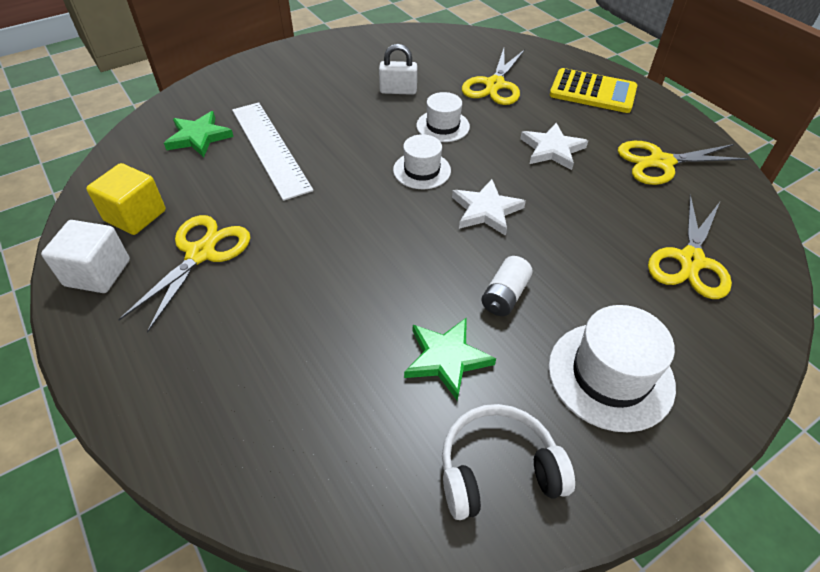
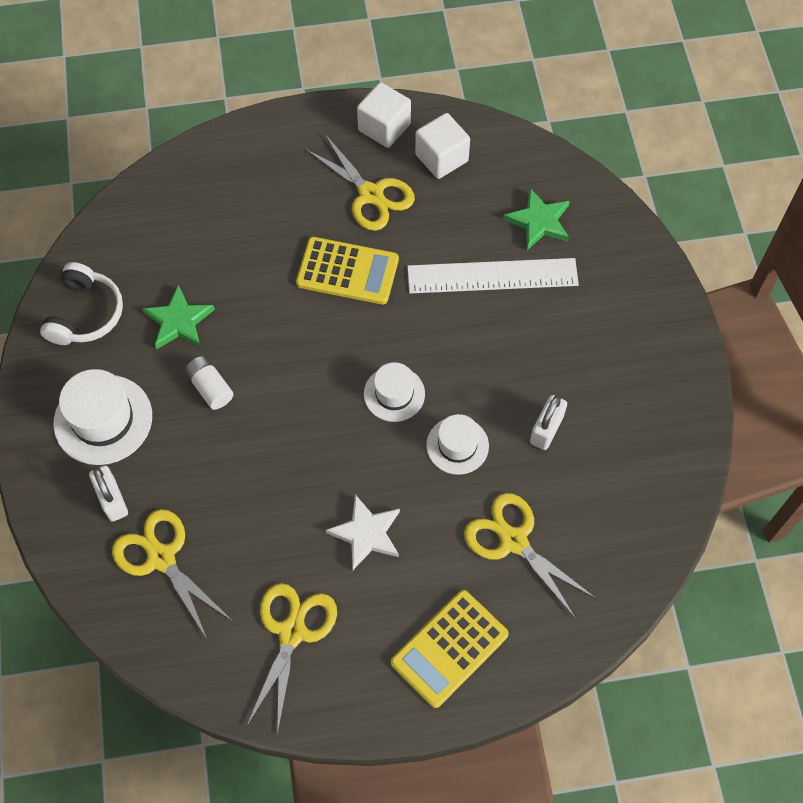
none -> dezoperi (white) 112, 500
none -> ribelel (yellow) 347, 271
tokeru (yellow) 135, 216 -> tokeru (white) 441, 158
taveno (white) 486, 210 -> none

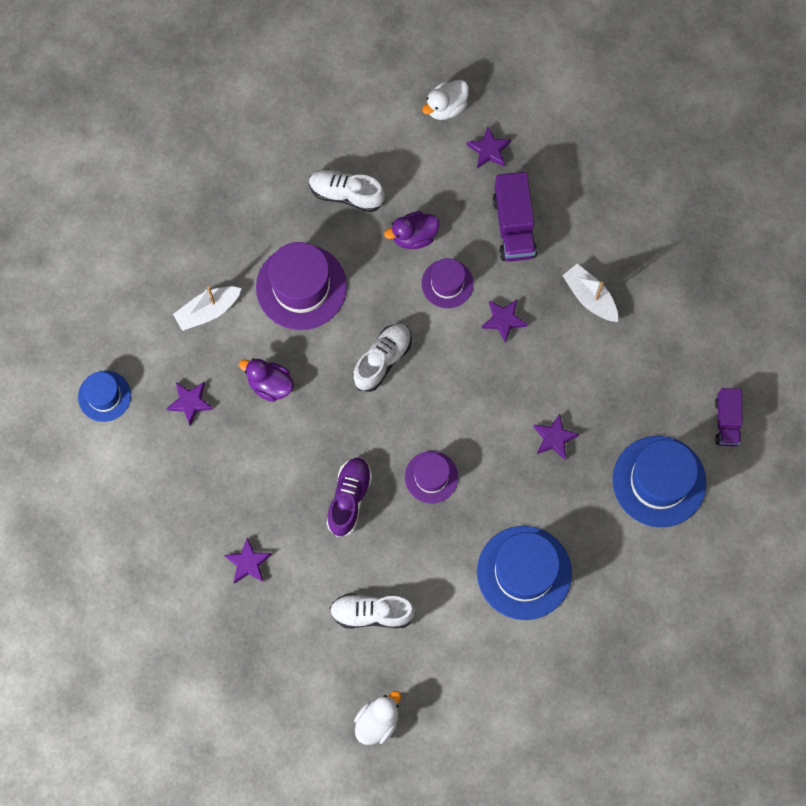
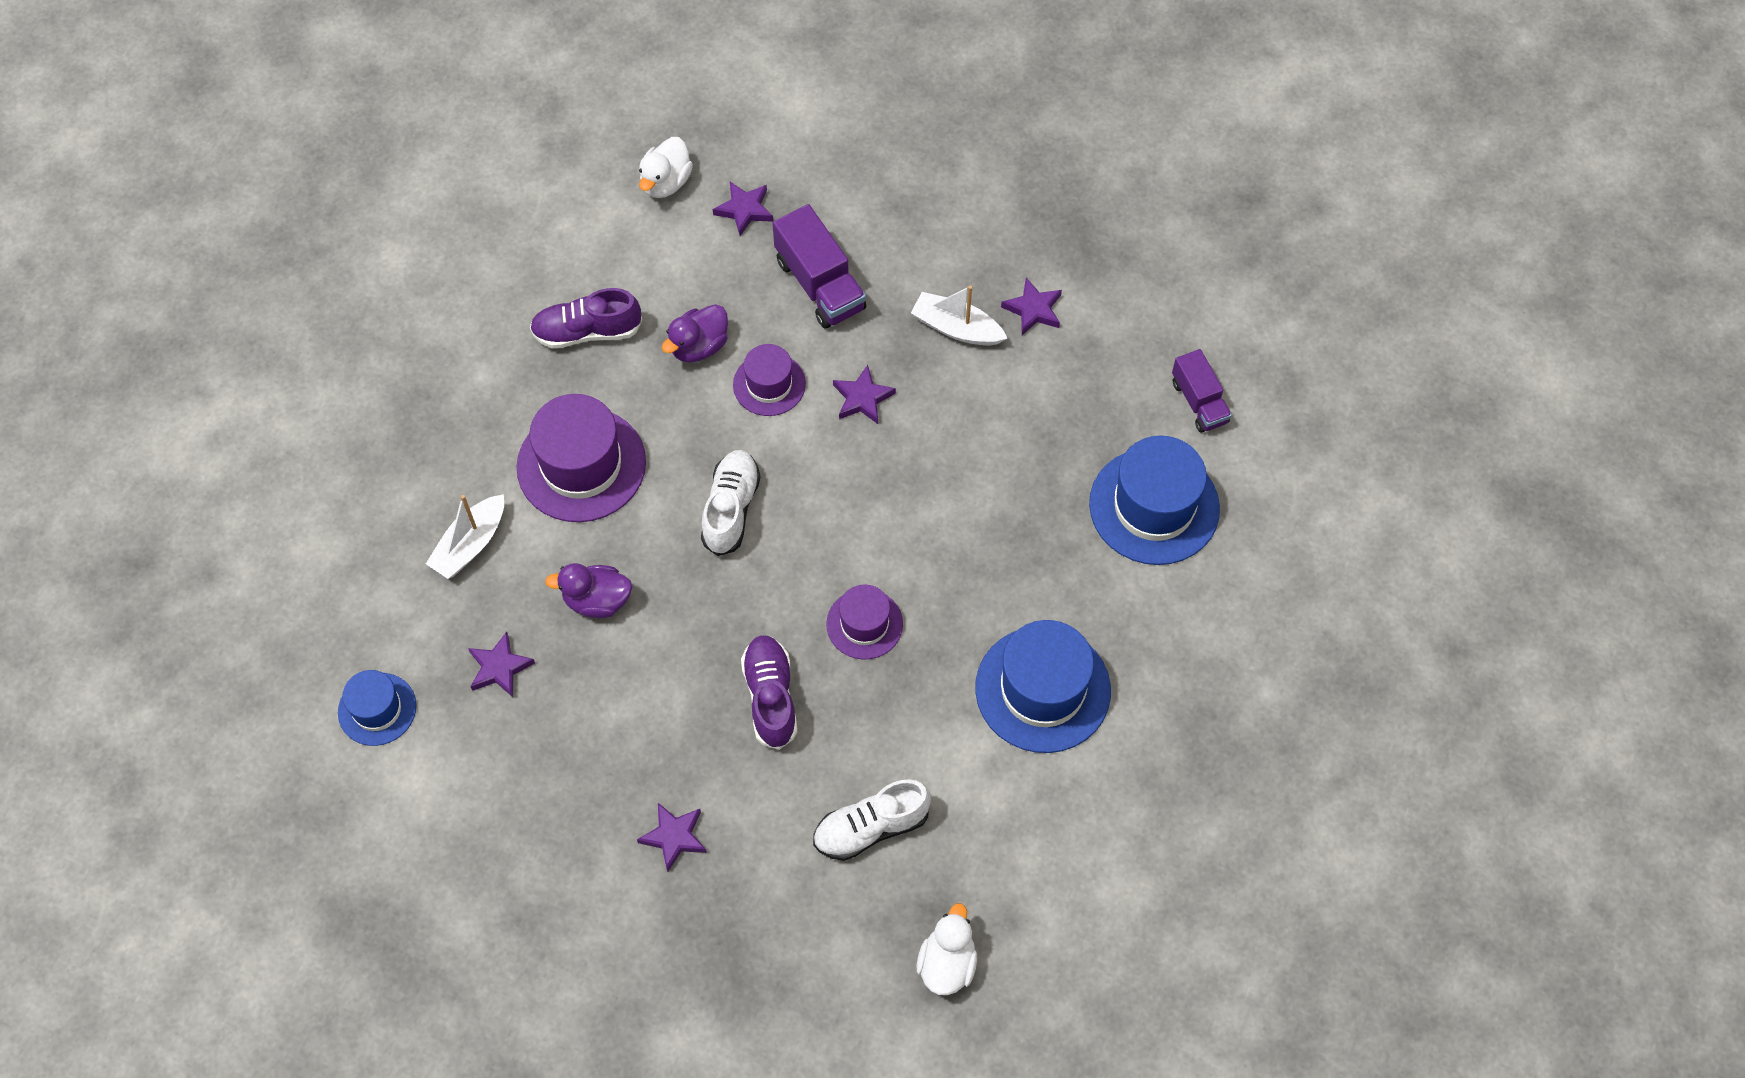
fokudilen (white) 346, 194 -> fokudilen (purple) 587, 331
taveno (purple) 554, 438 -> taveno (purple) 1033, 309, relocated

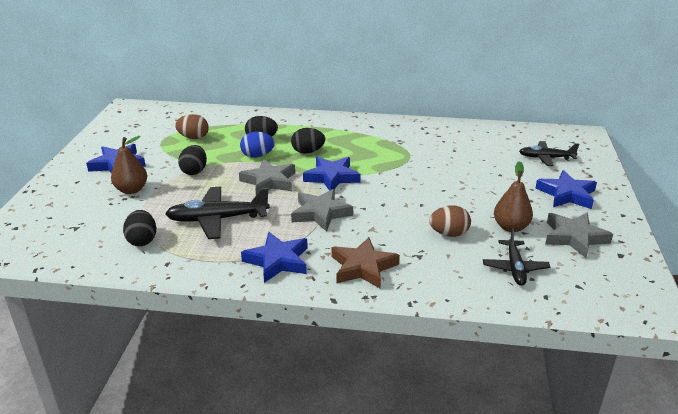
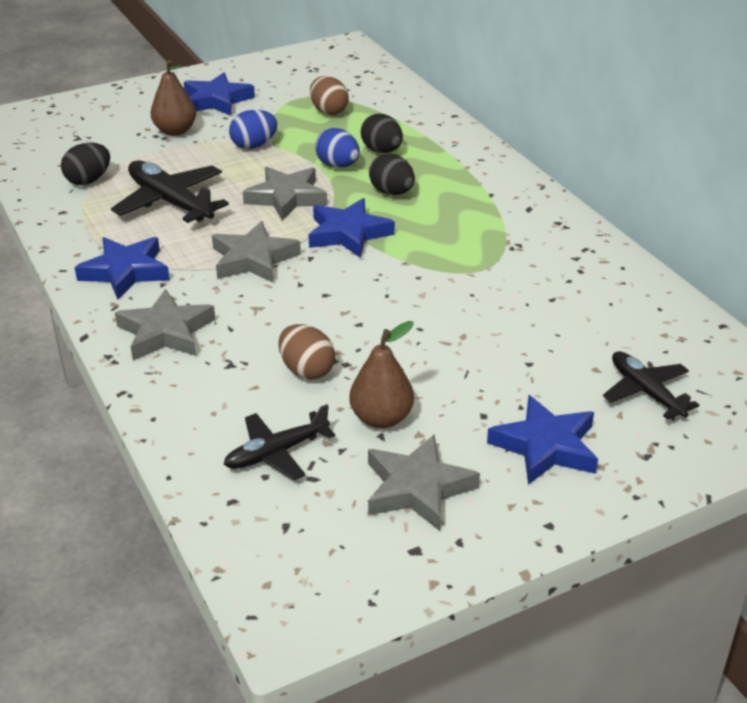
taveno (brown) 363, 267 -> taveno (grey) 166, 332
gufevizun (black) 194, 171 -> gufevizun (blue) 254, 145

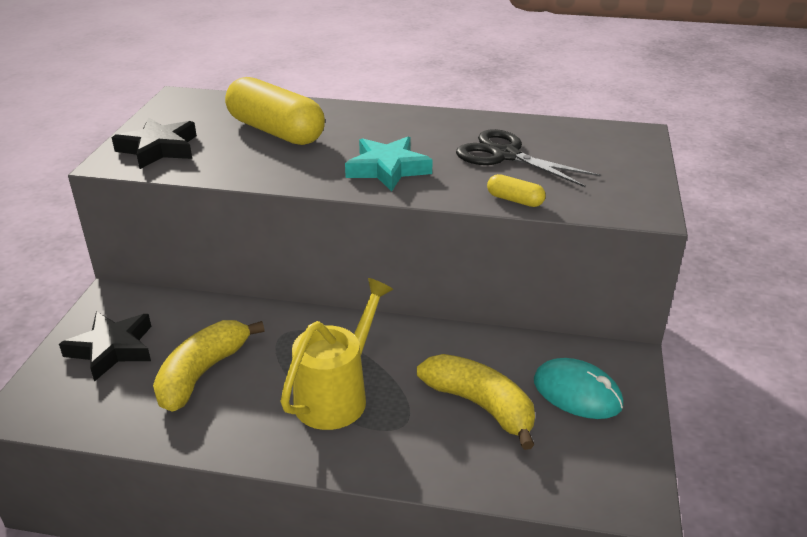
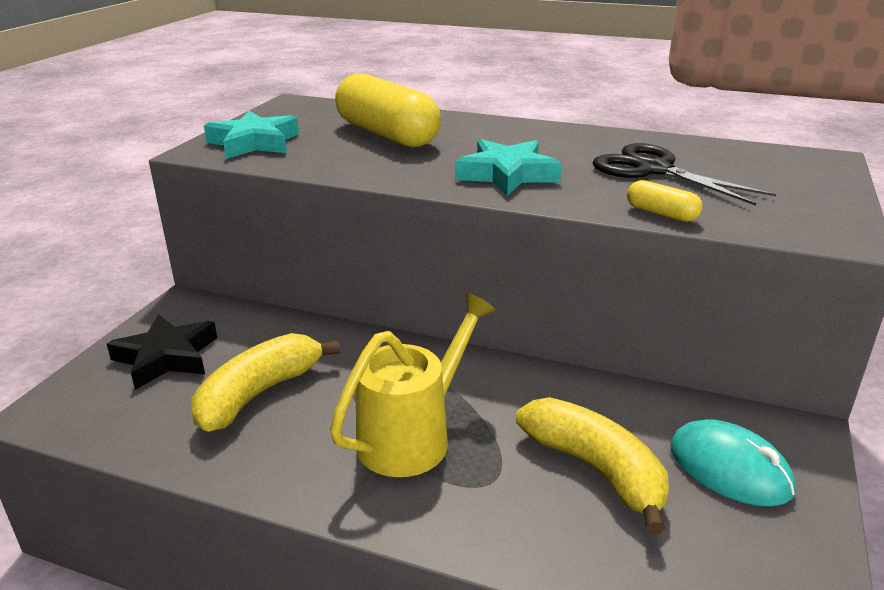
taveno (black) 159, 149 -> taveno (turquoise) 254, 143

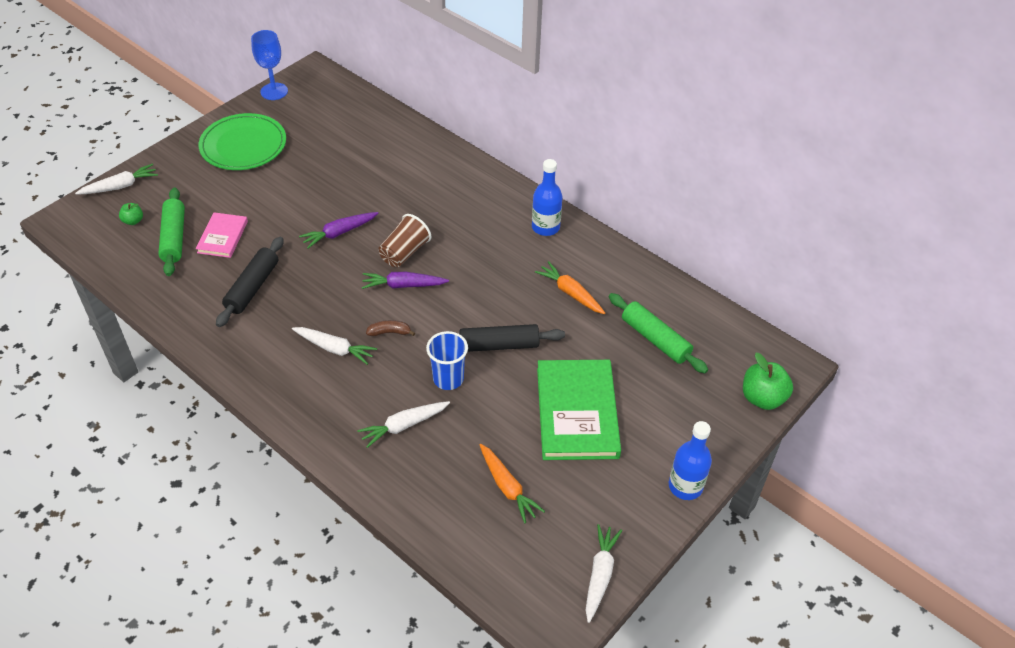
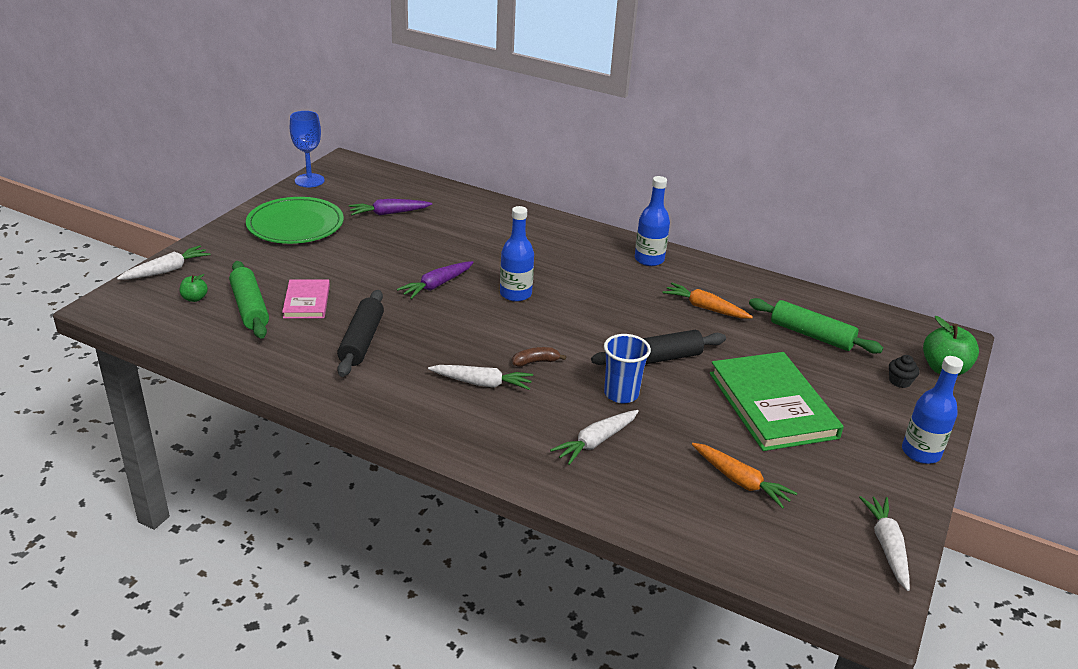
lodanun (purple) 403, 285 -> lodanun (purple) 389, 213, relocated
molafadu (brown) 404, 252 -> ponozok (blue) 515, 294
none -> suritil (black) 899, 381

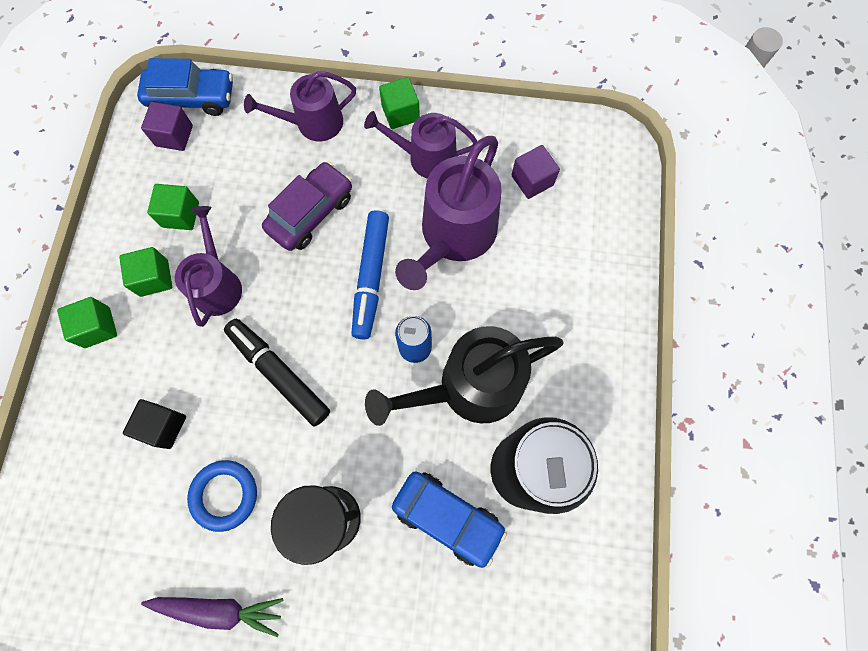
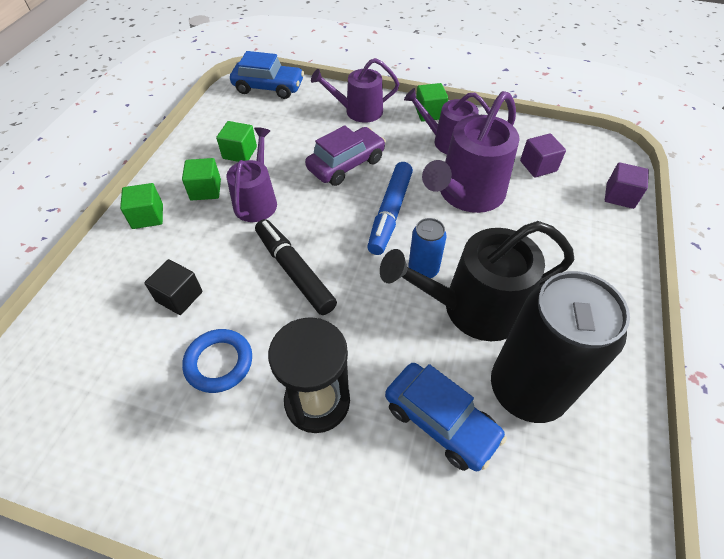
tokeru (purple) 174, 136 -> tokeru (purple) 620, 196, relocated
lodanun (purple) 219, 609 -> none

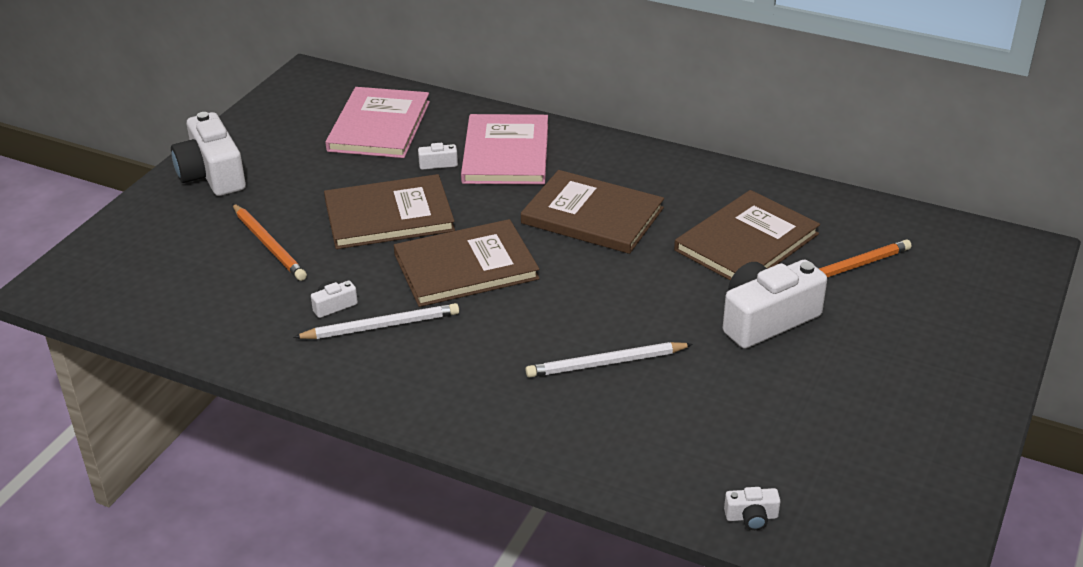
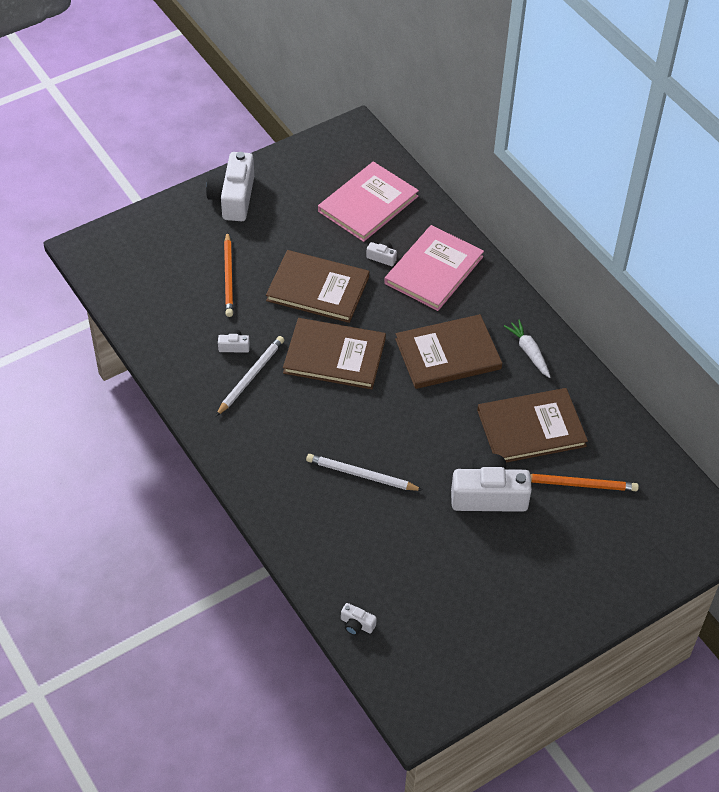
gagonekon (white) 381, 326 -> gagonekon (white) 250, 376, 75 degrees counterclockwise
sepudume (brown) 592, 215 -> sepudume (brown) 448, 354, 75 degrees counterclockwise
none -> lodanun (white) 529, 352

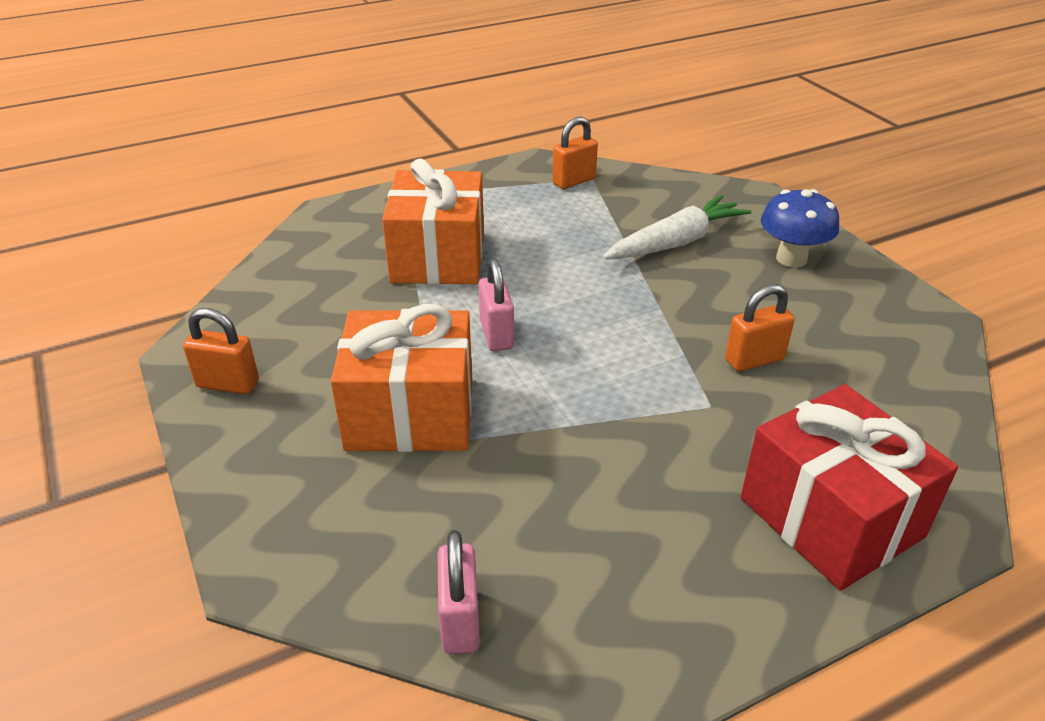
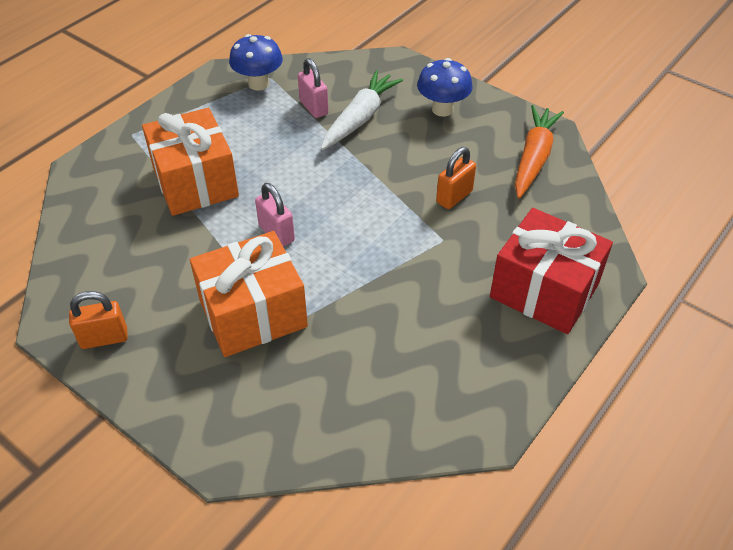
dezoperi (orange) 574, 181 -> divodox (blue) 258, 84
dezoperi (pink) 460, 621 -> dezoperi (pink) 314, 107, relocated
none -> lodanun (orange) 533, 158

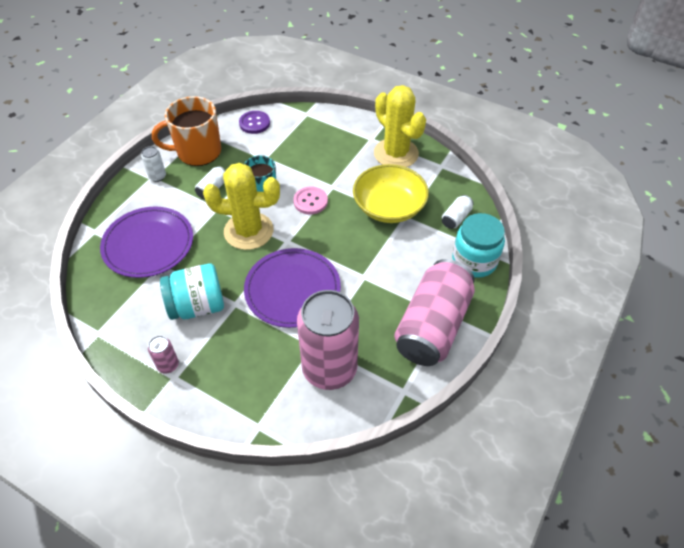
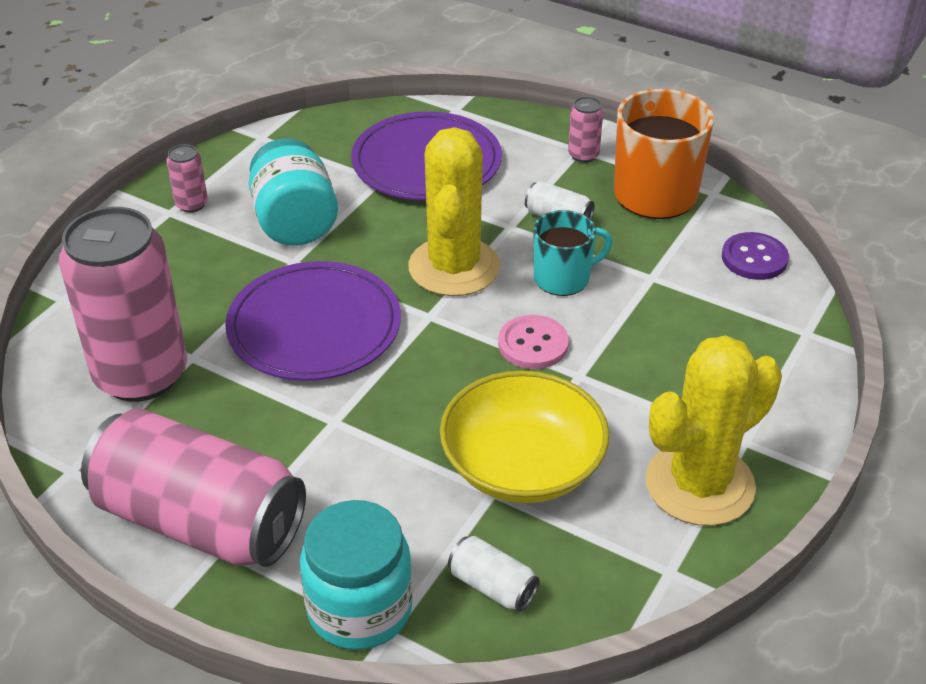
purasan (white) 157, 176 -> purasan (pink) 583, 155

